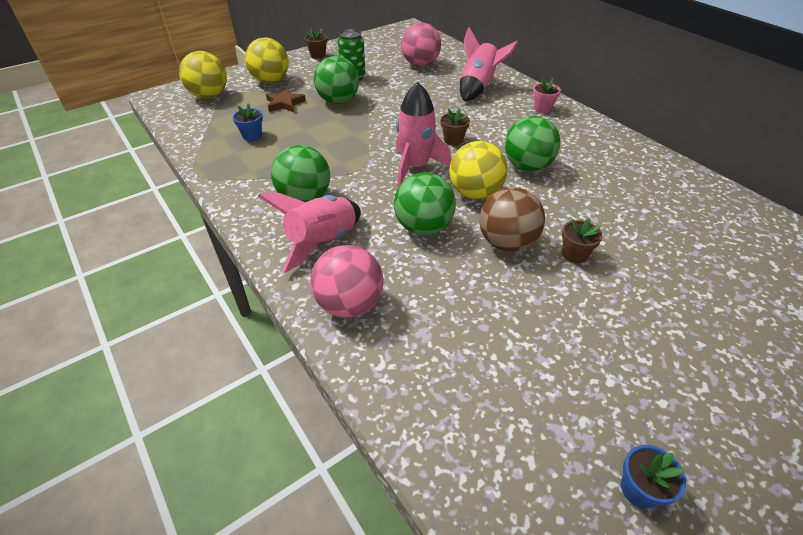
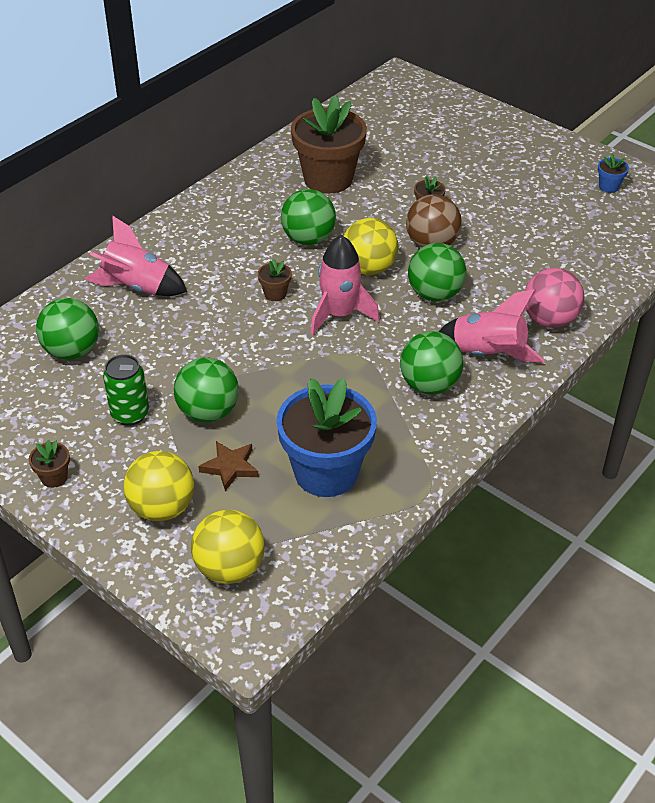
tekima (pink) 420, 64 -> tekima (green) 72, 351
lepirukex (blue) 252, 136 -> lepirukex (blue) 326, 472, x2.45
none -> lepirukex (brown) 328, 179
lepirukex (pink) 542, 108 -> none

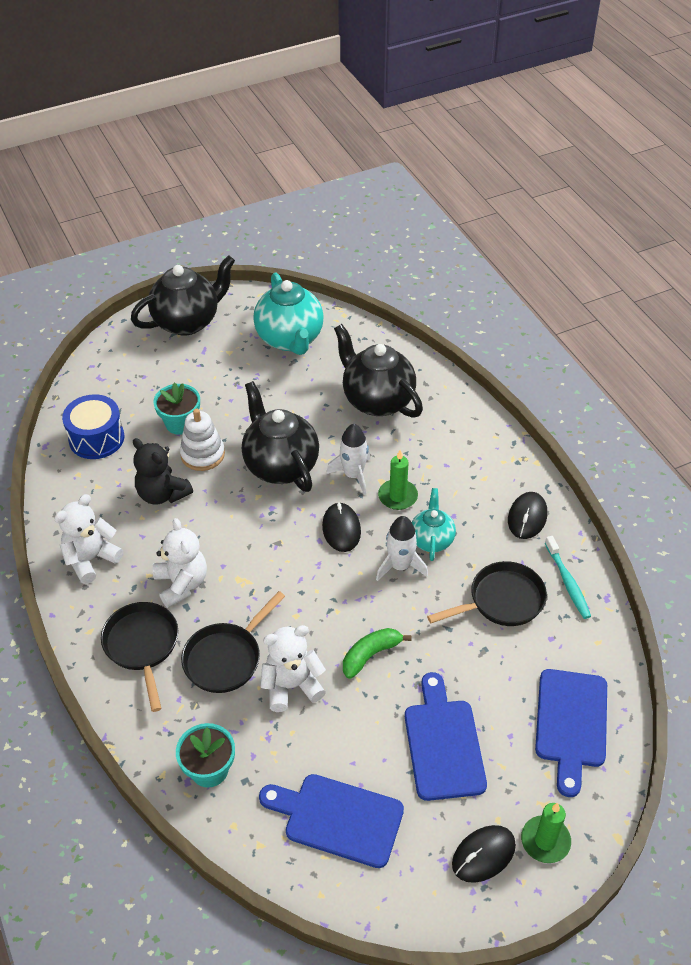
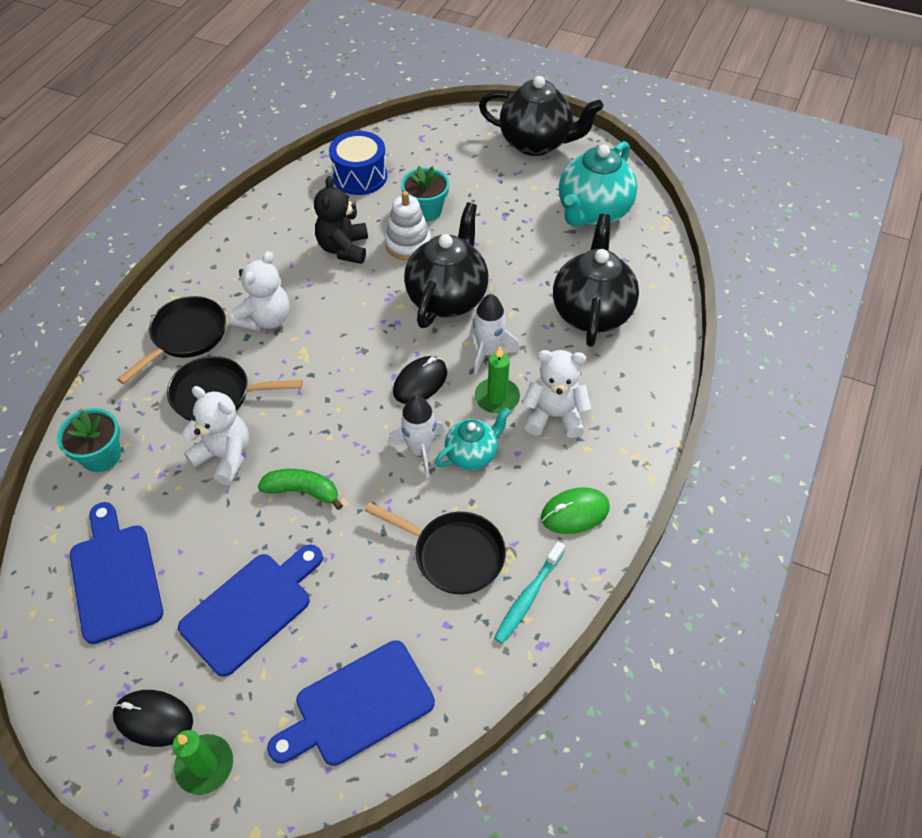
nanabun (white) 91, 559 -> nanabun (white) 554, 416, relocated
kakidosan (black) 527, 517 -> kakidosan (green) 575, 512

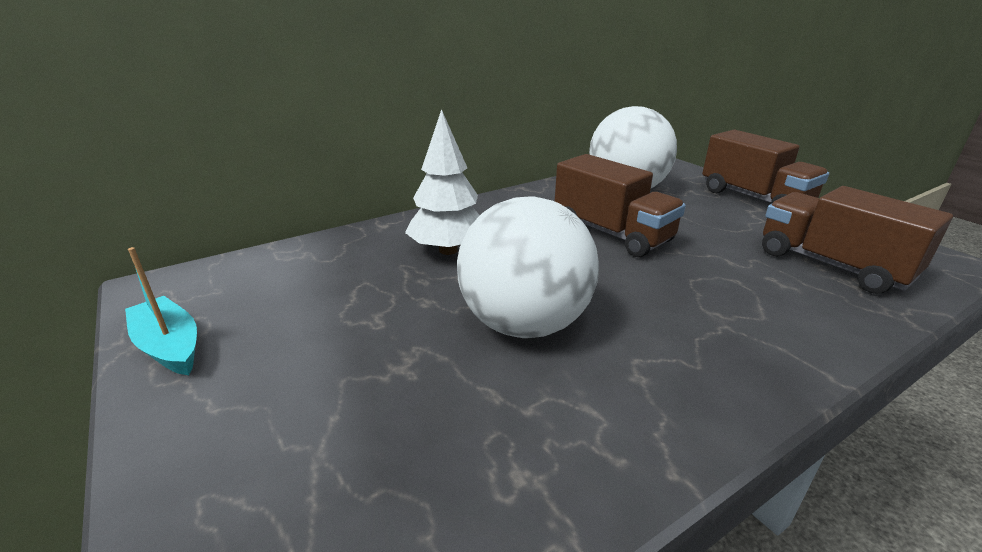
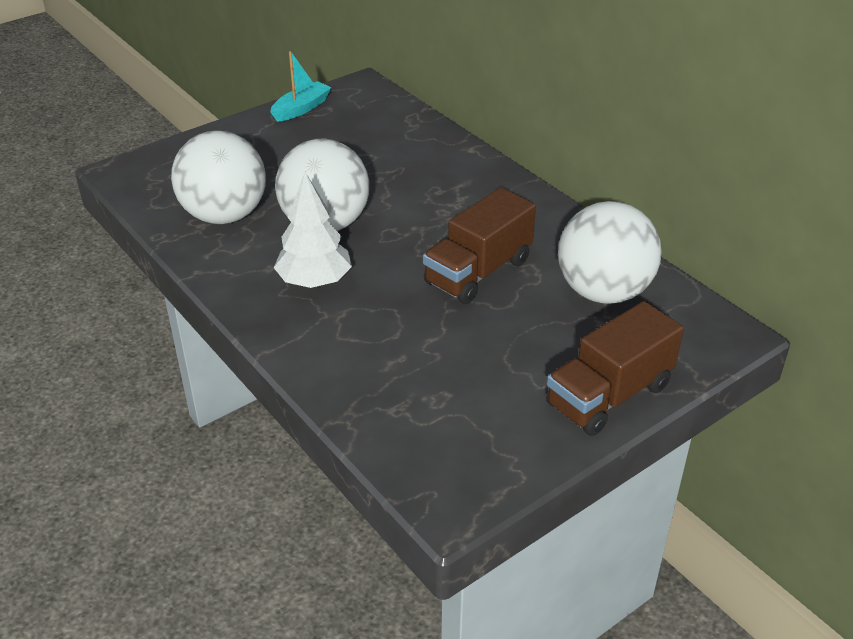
none -> tekima (white) 224, 215
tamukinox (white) 448, 250 -> tamukinox (white) 314, 282, relocated
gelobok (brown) 832, 265 -> none

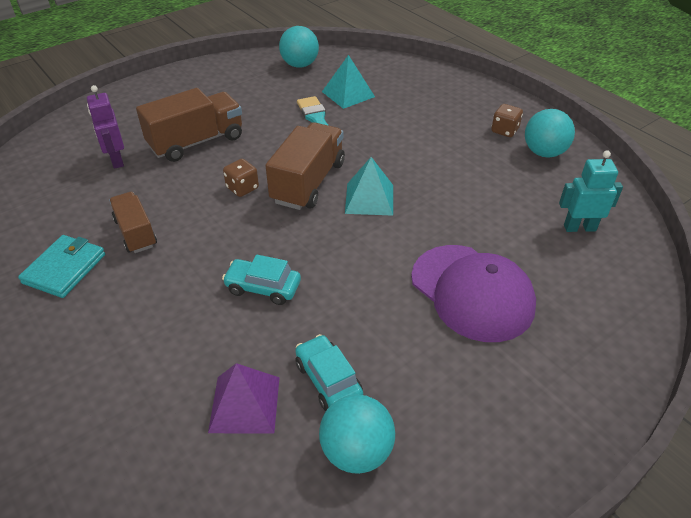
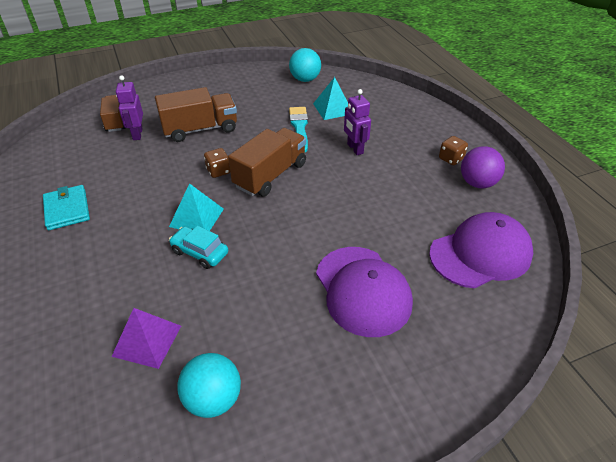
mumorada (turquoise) 64, 269 -> mumorada (turquoise) 67, 209, 60 degrees counterclockwise
gelobok (brown) 135, 233 -> gelobok (brown) 116, 121, relocated
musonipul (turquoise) 369, 199 -> musonipul (turquoise) 196, 217, relocated
none -> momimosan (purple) 354, 149
momimosan (turquoise) 579, 227 -> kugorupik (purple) 480, 254
tekima (turquoise) 544, 153 -> tekima (purple) 477, 183
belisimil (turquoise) 328, 380 -> none

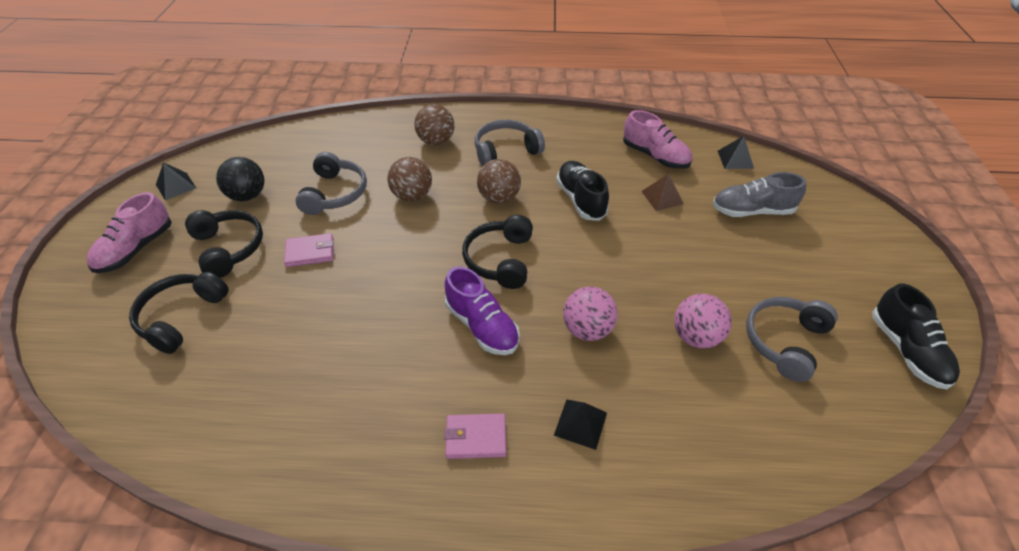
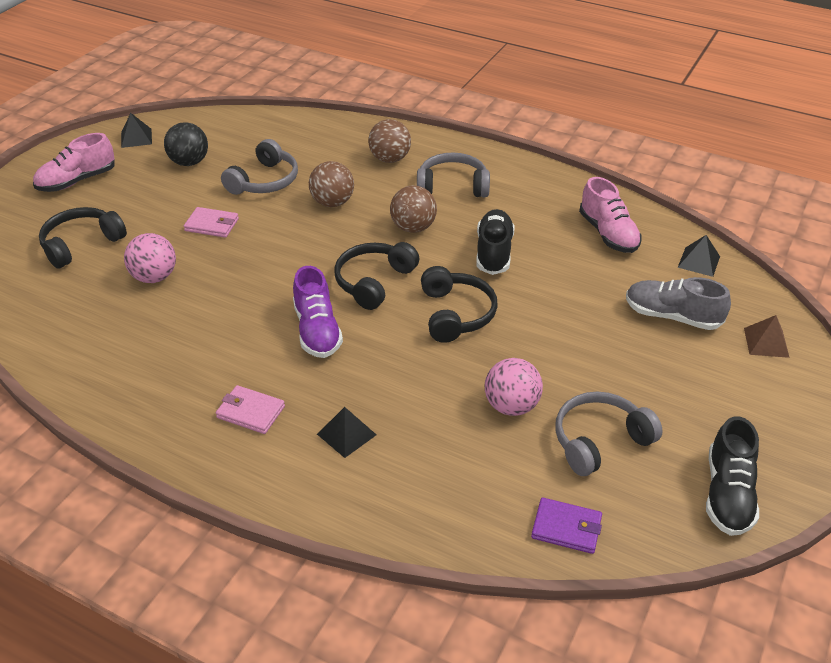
tekima (pink) 587, 329 -> tekima (pink) 154, 277, relocated
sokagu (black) 228, 248 -> sokagu (black) 455, 314, relocated
none -> mumorada (purple) 566, 528
musonipul (brown) 662, 197 -> musonipul (brown) 766, 342, relocated

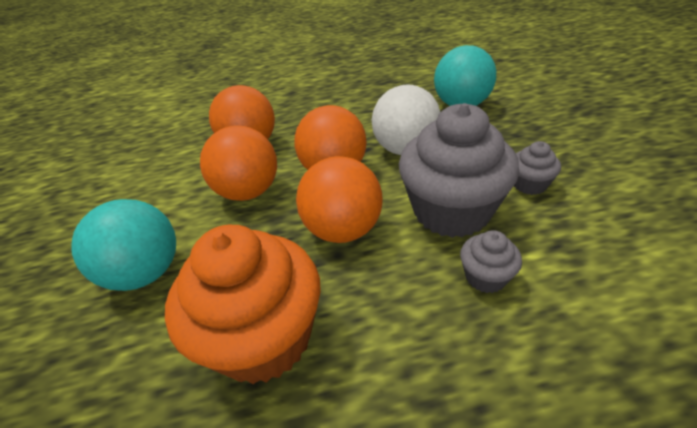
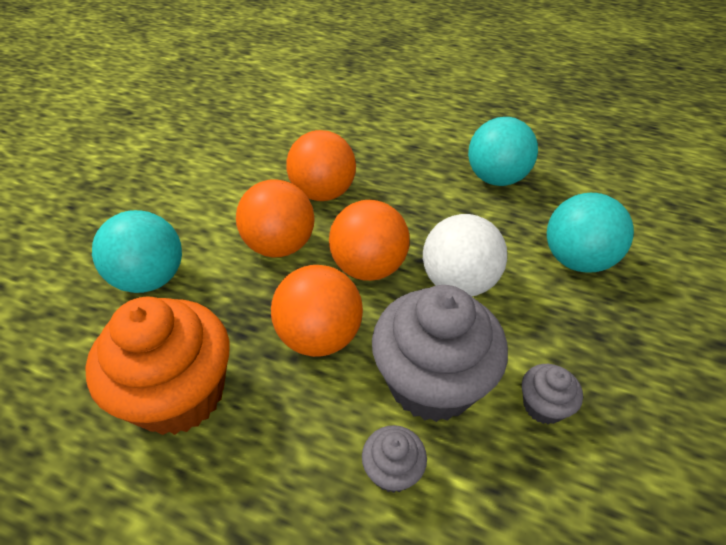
none -> tekima (turquoise) 496, 179

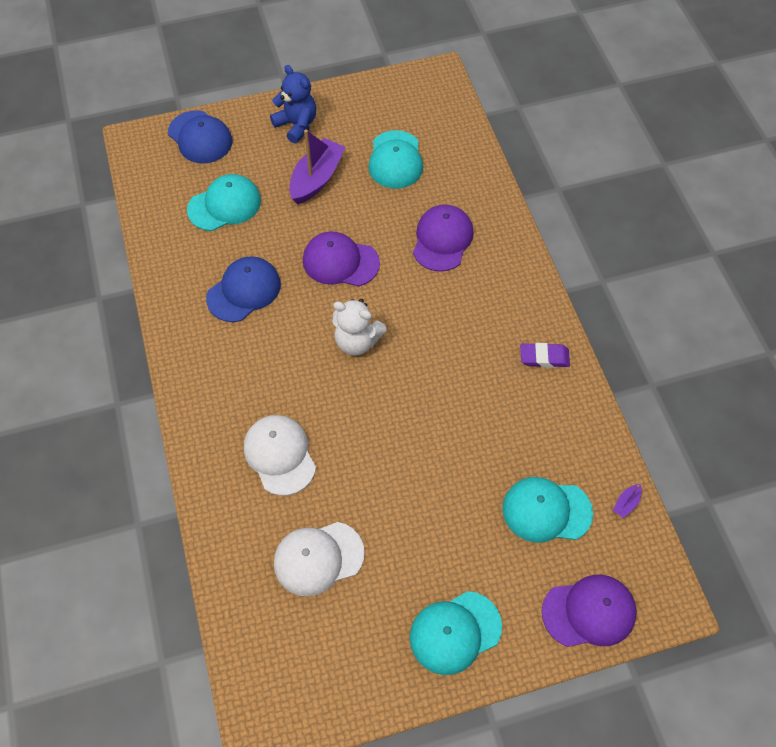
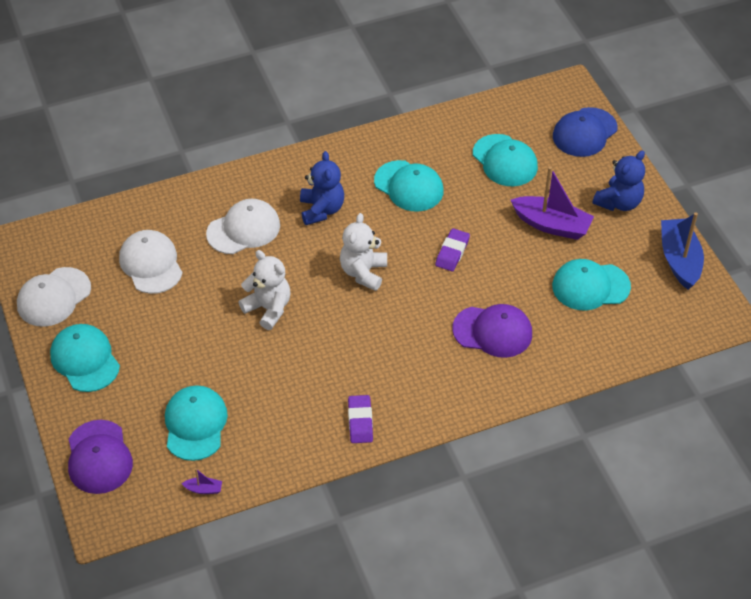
none -> kugorupik (white) 53, 297
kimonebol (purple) 626, 503 -> kimonebol (purple) 204, 489, 150 degrees clockwise
none -> nanabun (white) 268, 308
none -> nanabun (blue) 321, 210
kugorupik (blue) 244, 291 -> kugorupik (turquoise) 409, 186
kugorupik (purple) 340, 262 -> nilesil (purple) 452, 252
none -> kimonebol (blue) 679, 260

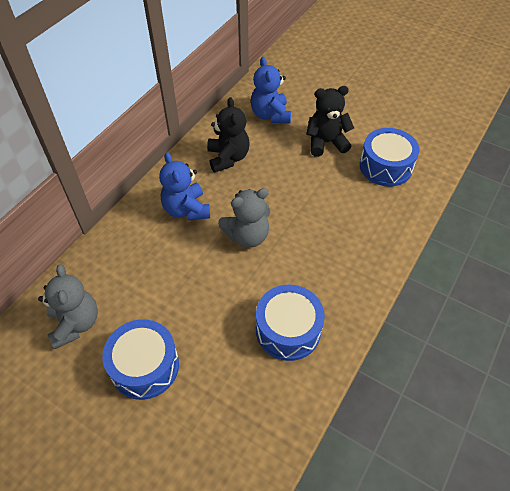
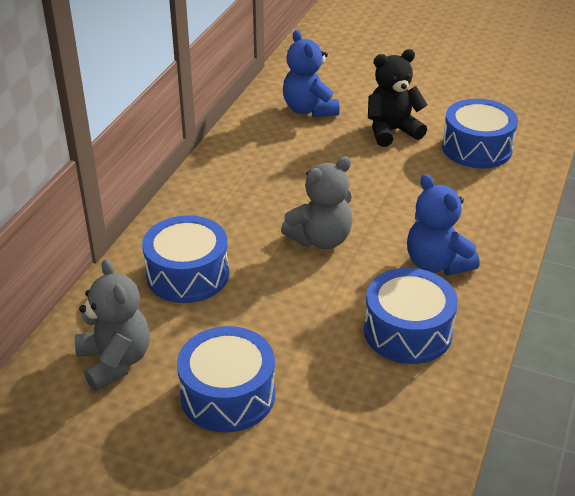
none -> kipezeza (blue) 187, 275
nanabun (blue) 186, 210 -> nanabun (blue) 436, 264, relocated
nanabun (black) 228, 158 -> none

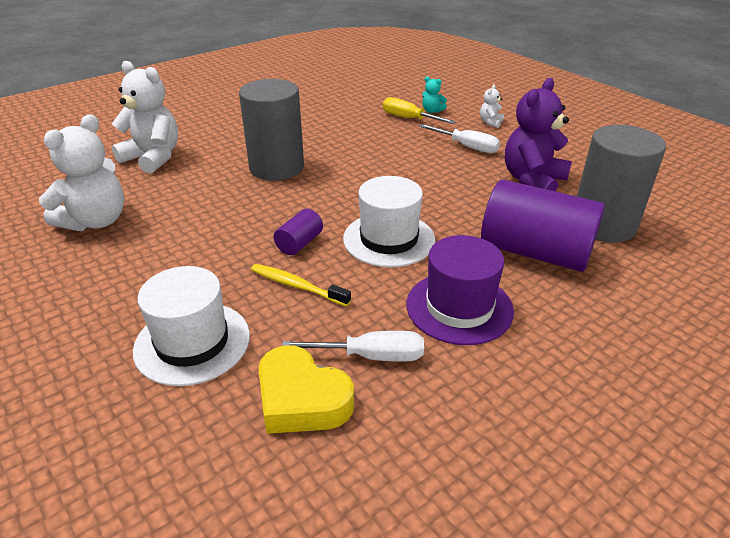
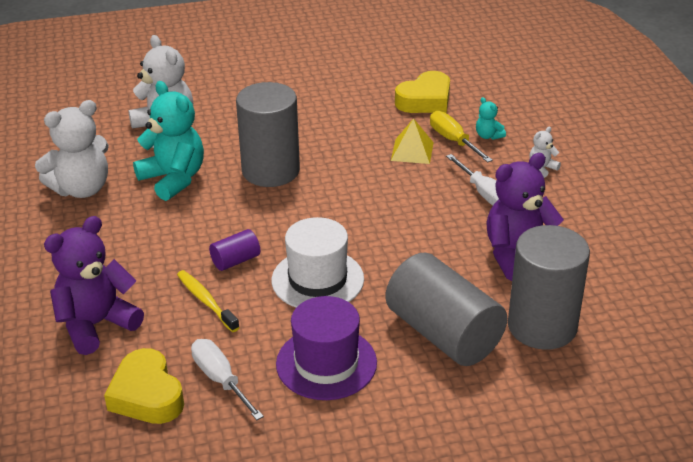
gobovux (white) 192, 342 -> nanabun (purple) 96, 324
none -> nanabun (turquoise) 173, 179
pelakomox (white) 370, 356 -> pelakomox (white) 221, 380, 150 degrees counterclockwise
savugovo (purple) 535, 252 -> savugovo (grey) 443, 333
none -> musonipul (yellow) 412, 151
none -> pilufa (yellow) 425, 100

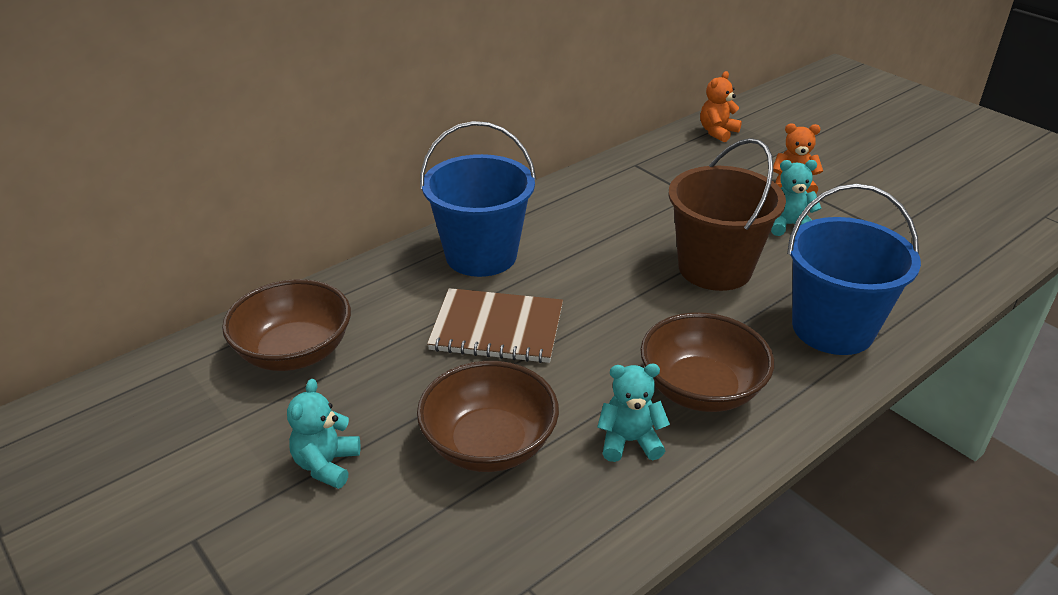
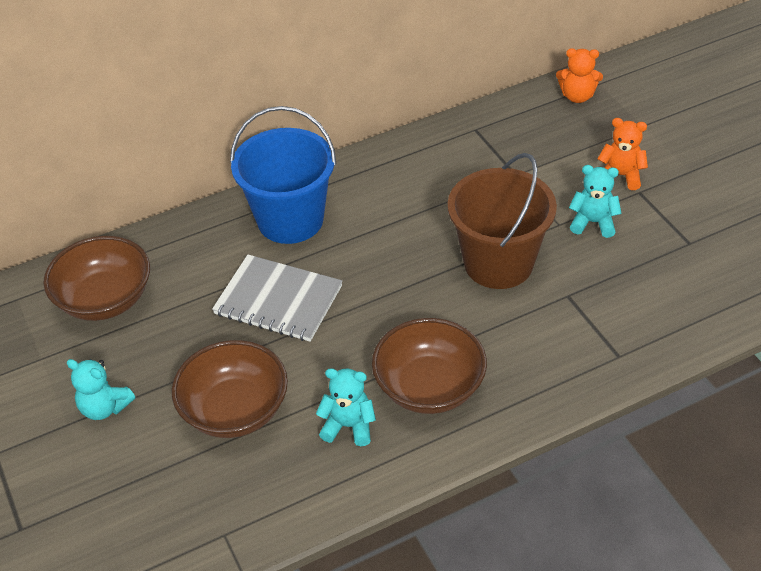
nanabun (turquoise) 326, 464 -> nanabun (turquoise) 104, 407, 90 degrees counterclockwise
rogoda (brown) 497, 328 -> rogoda (grey) 278, 300
nanabun (orange) 717, 132 -> nanabun (orange) 577, 96, 135 degrees counterclockwise
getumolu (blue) 832, 328 -> none

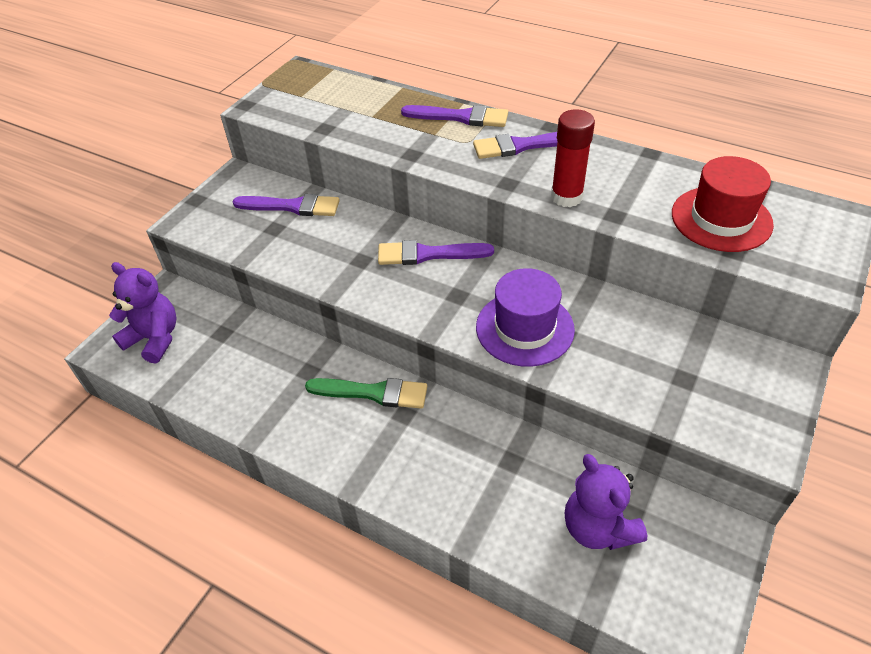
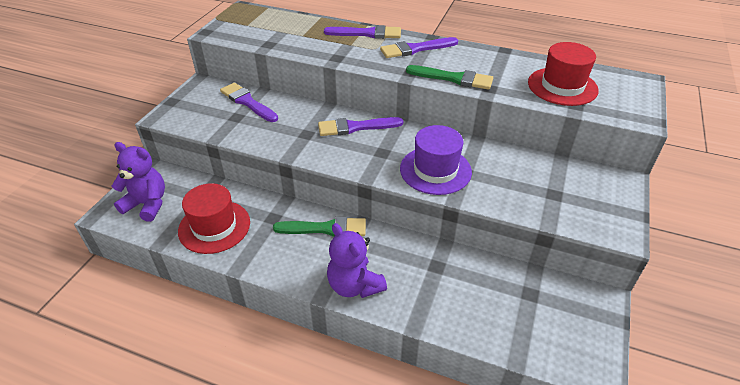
none -> gobovux (red) 214, 226
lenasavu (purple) 292, 206 -> lenasavu (purple) 247, 102, 135 degrees counterclockwise
nanabun (purple) 598, 527 -> nanabun (purple) 354, 285, relocated
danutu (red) 566, 197 -> lenasavu (green) 453, 78

